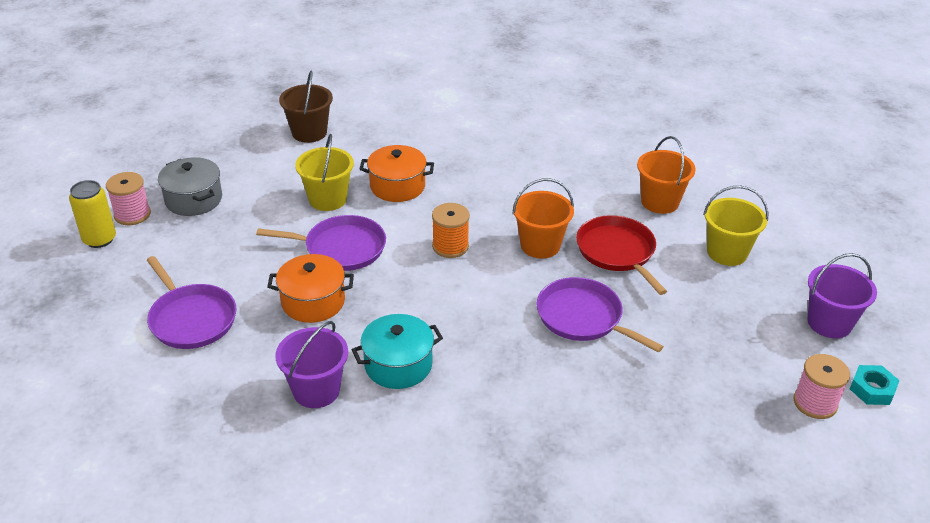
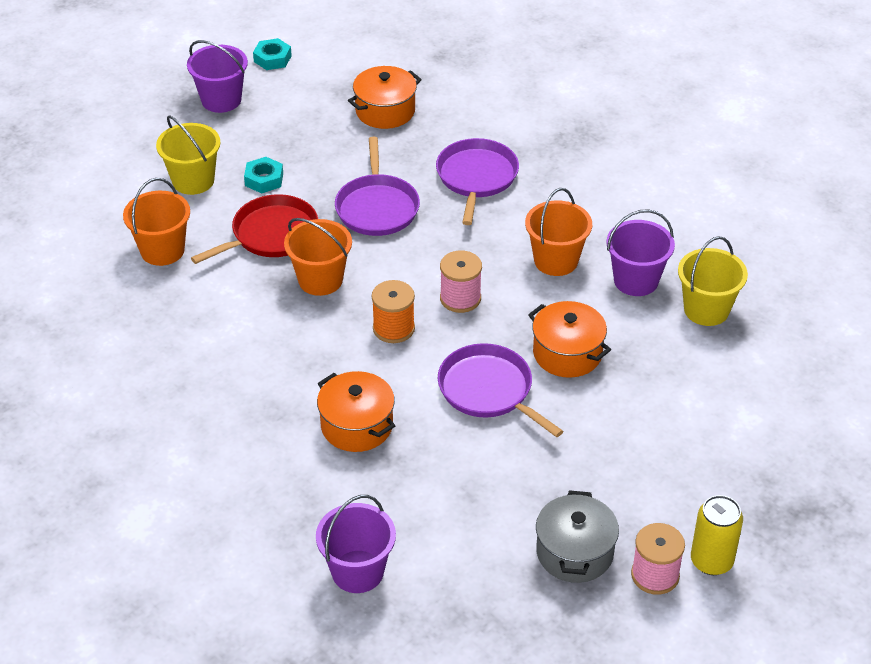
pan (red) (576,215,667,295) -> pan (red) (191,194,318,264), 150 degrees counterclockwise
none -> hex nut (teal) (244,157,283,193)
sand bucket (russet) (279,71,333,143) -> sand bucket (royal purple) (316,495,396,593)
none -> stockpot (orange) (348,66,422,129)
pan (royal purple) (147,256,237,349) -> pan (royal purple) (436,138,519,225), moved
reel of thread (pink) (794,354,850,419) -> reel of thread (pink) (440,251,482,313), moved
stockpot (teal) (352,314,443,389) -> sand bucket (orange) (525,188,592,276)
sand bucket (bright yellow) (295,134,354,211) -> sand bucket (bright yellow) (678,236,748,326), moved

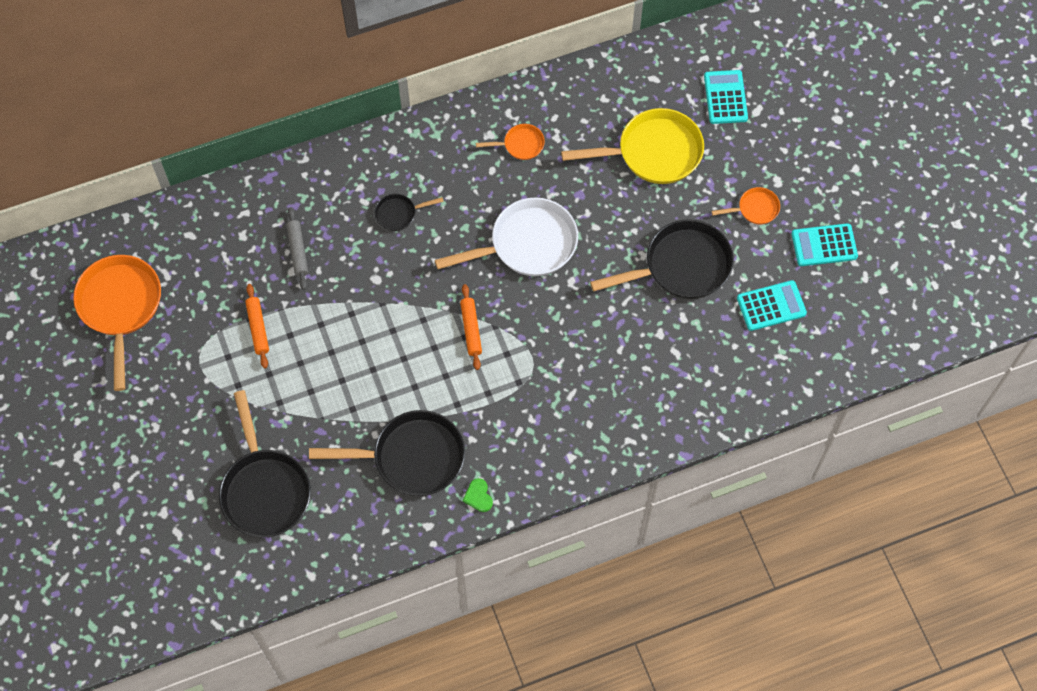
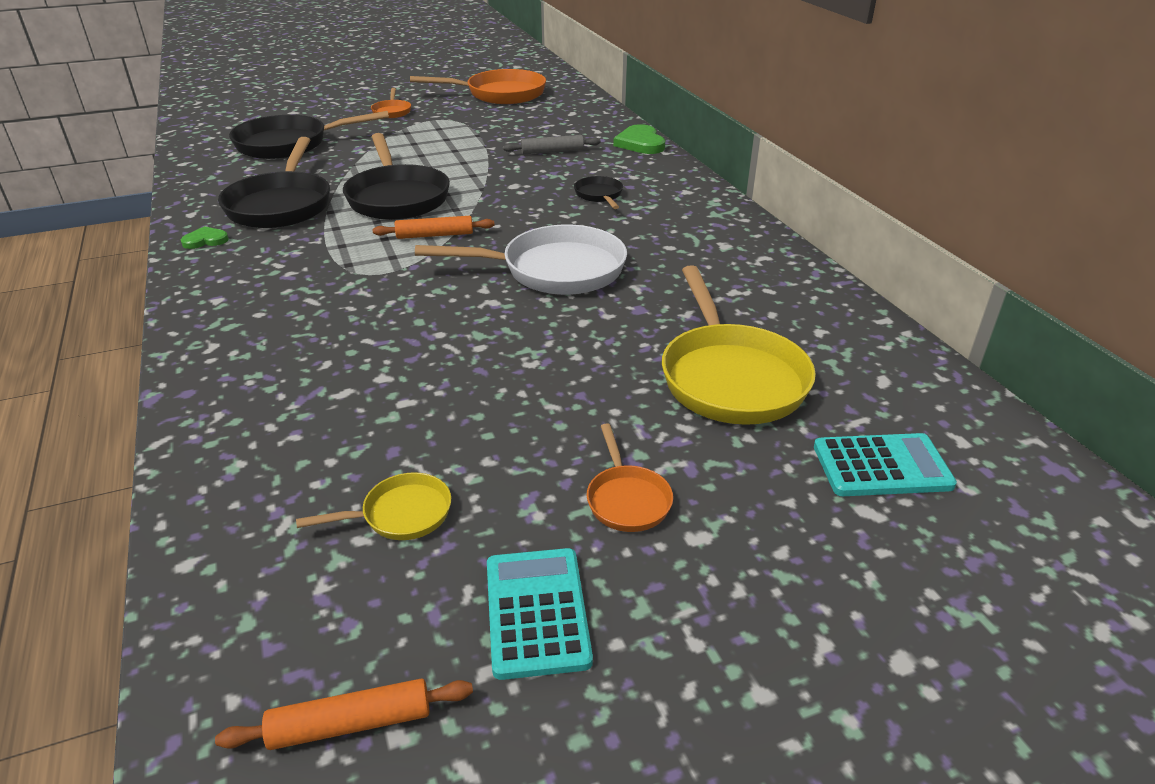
rolling pin (orange) (245,284,269,368) -> rolling pin (orange) (215,678,473,750), moved
adding machine (teal) (737,280,807,331) -> pan (bright yellow) (296,472,451,540)
pan (black) (590,219,734,299) -> pan (black) (343,133,450,220), moved
pan (orange) (476,124,545,160) -> pan (orange) (371,88,411,118), moved
pan (pure white) (435,197,578,276) -> pan (pure white) (415,225,627,295), 75 degrees counterclockwise
none -> heart shape (leaf-green) (613,124,665,154)

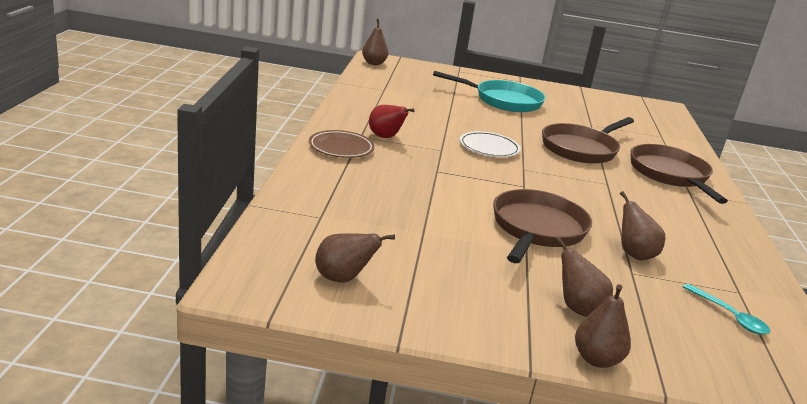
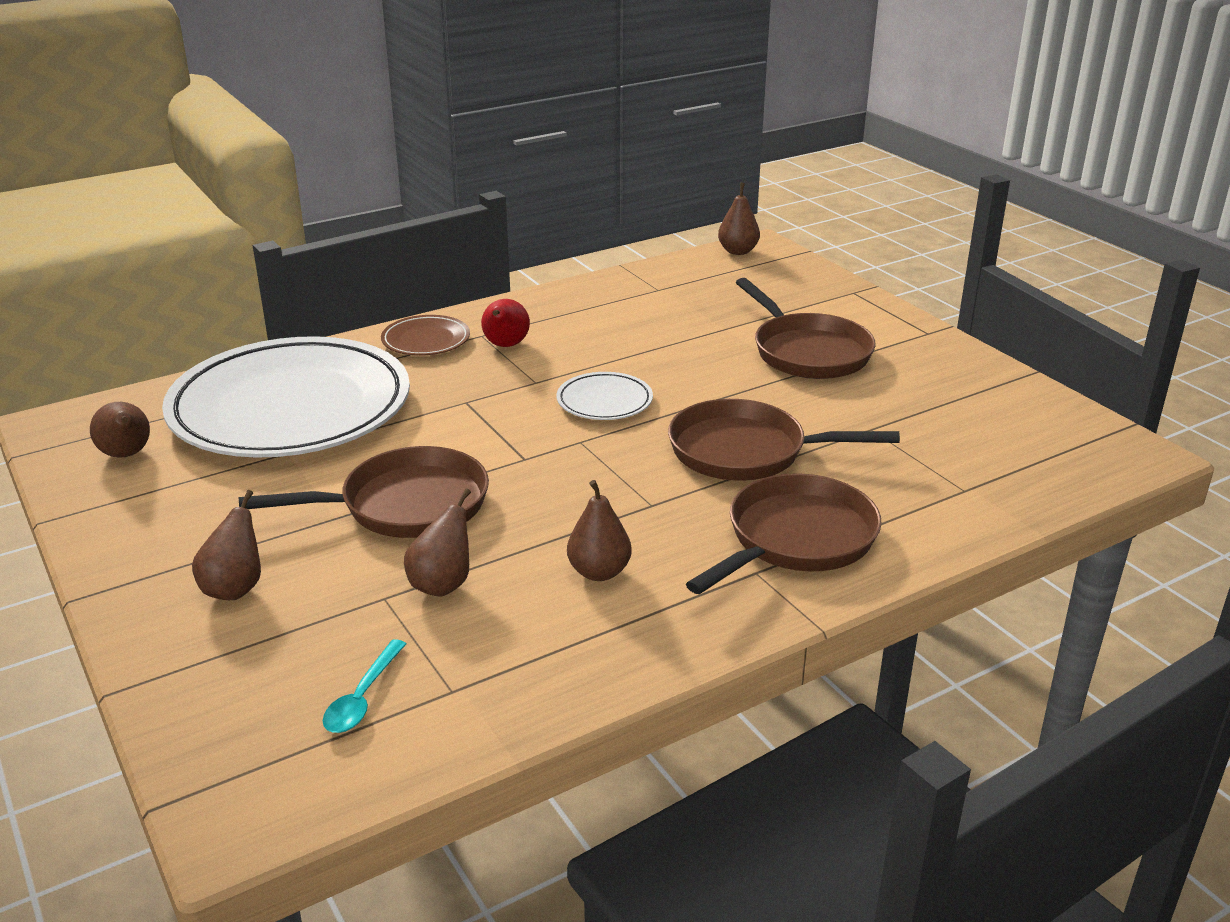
none -> plate (pure white) (162,336,410,458)
toy pear (russet) (575,284,631,368) -> toy pear (russet) (567,480,632,581), moved
pan (teal) (433,71,546,112) -> pan (russet) (736,278,876,379)

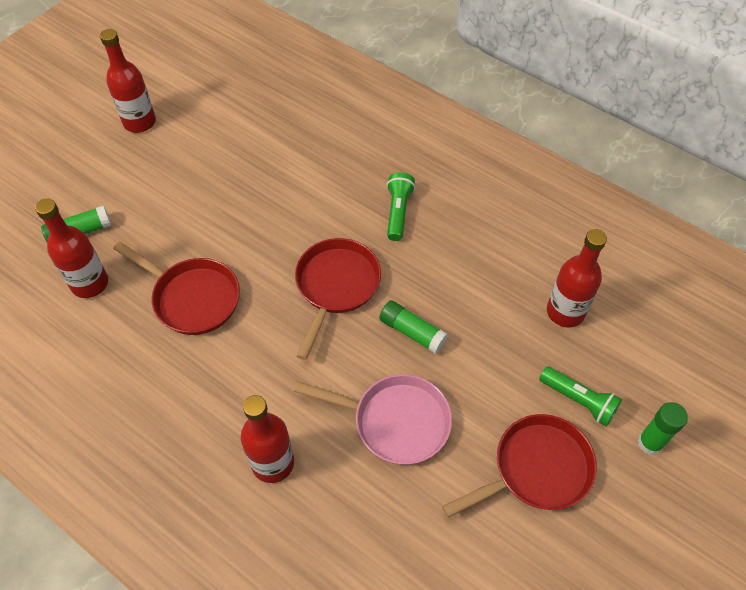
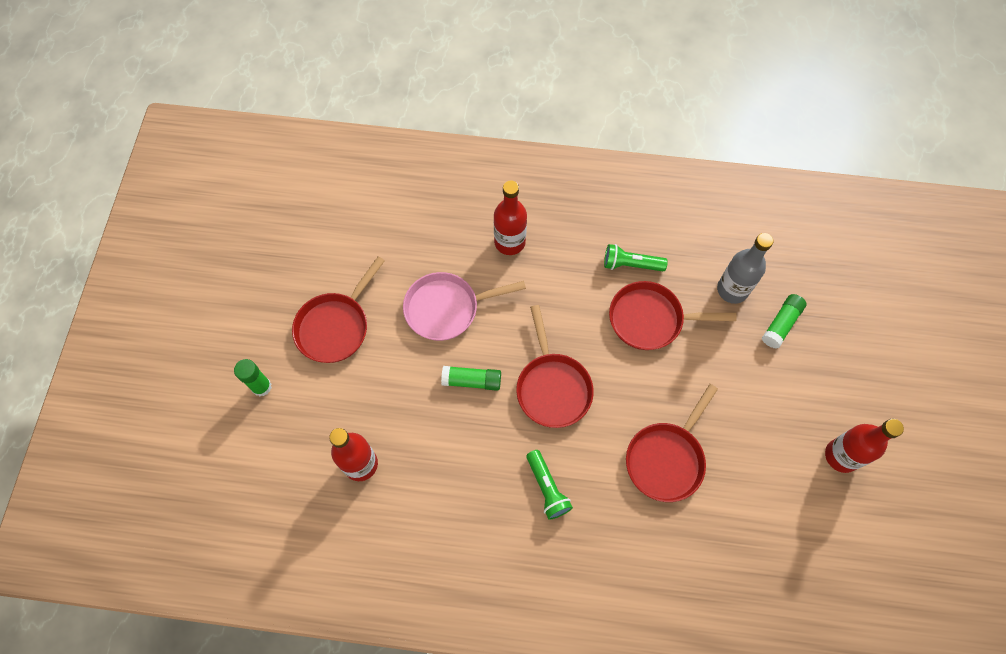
flashlight (leaf-green) (539,366,622,427) -> flashlight (leaf-green) (604,244,668,271), moved
none -> pan (red) (626,384,718,502)
bottle (red) (35,198,108,298) -> bottle (grey) (717,233,773,304)

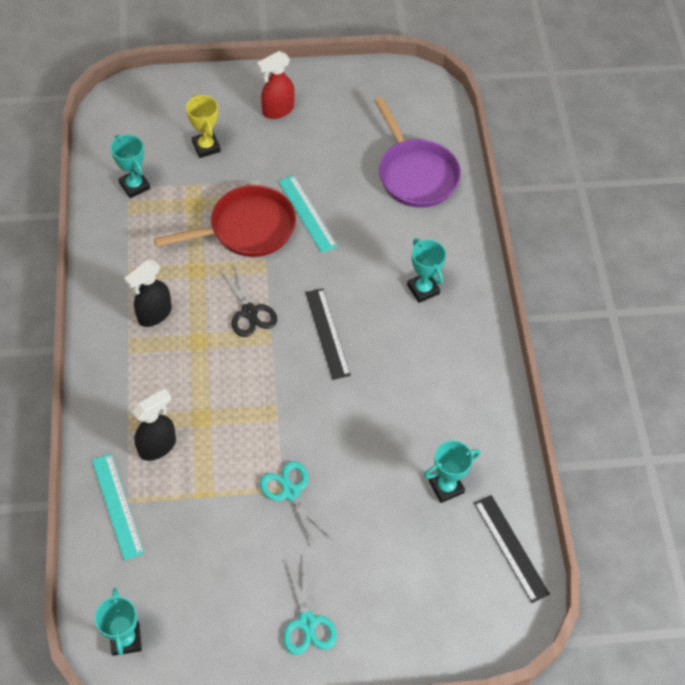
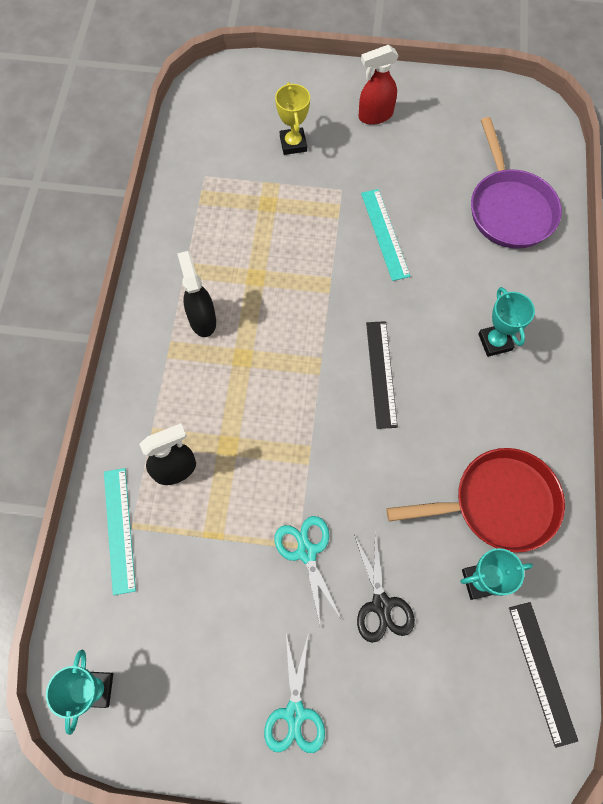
sprayer (black) (124,260,172,327) -> sprayer (black) (177,251,216,337), 105 degrees clockwise
pair of scissors (black) (220,262,277,337) -> pair of scissors (black) (354,530,415,643), moved
pan (red) (154,185,296,257) -> pan (red) (387,448,565,552), moved
prize cup (teal) (110,134,150,198) -> none

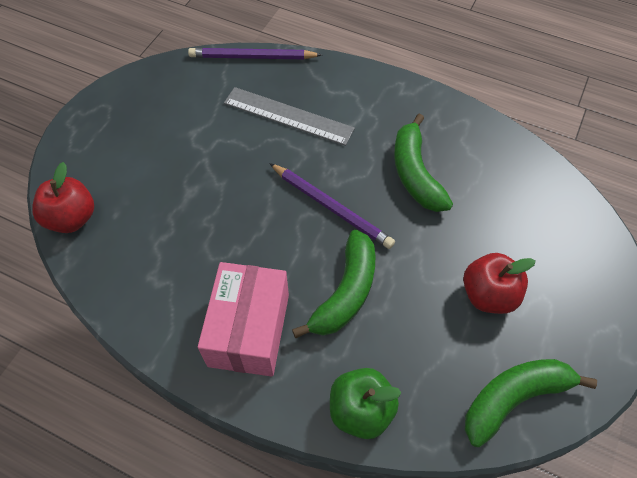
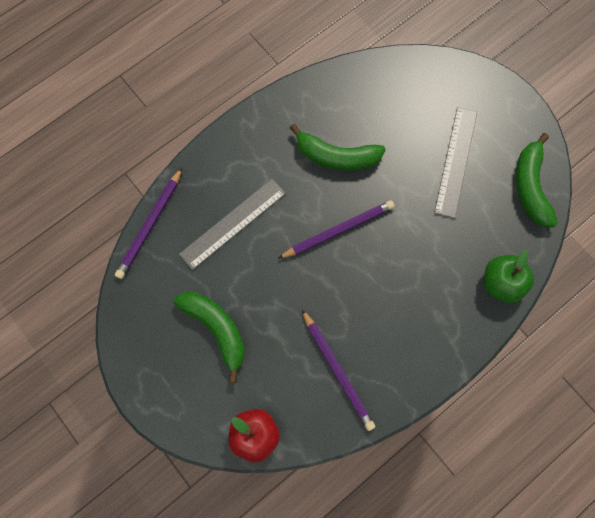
toy banana (leaf-green) (292,230,375,338) -> toy banana (leaf-green) (174,292,245,383), moved
none -> pencil (royal purple) (302,309,375,431)
apple (red) (463,253,535,314) -> ruler (grey) (434,107,477,218)
package (pink) (198,262,289,377) -> none

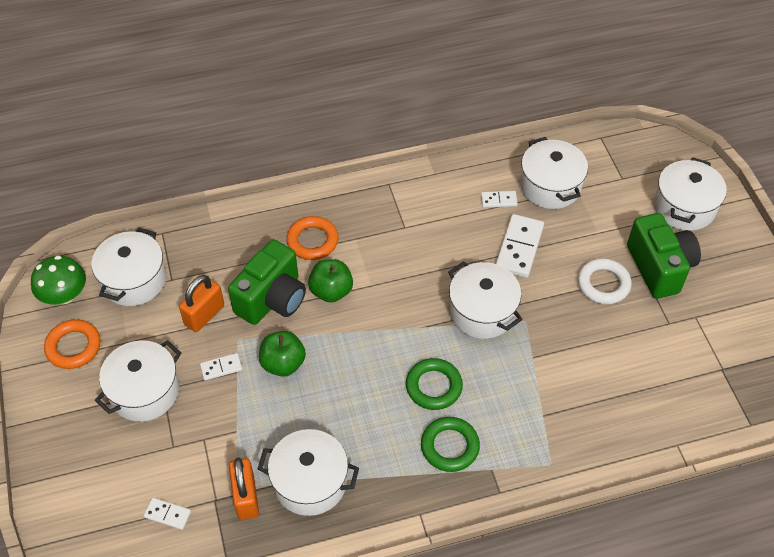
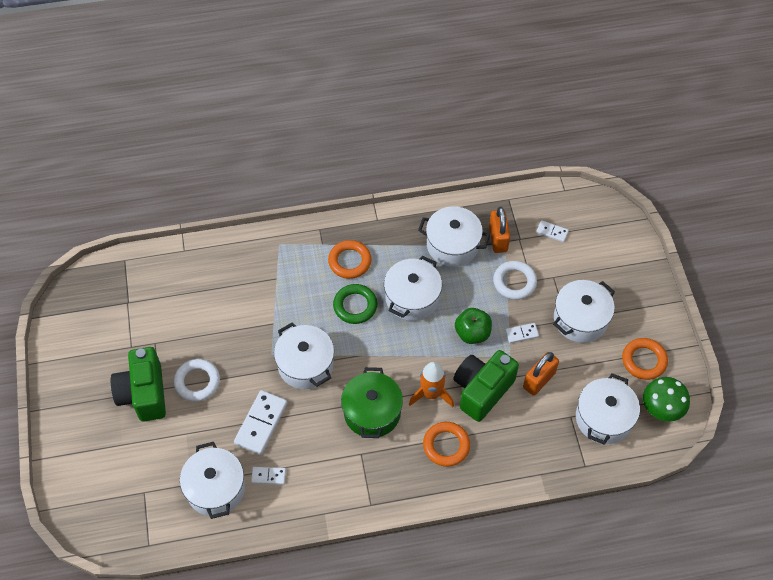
torus (leaf-green) (421,417,480,472) -> torus (orange) (328,240,371,279)
none -> stockpot (leaf-green) (341,367,403,438)
stockpot (pure white) (654,157,727,231) -> stockpot (pure white) (384,256,442,321), moved
apple (leaf-green) (308,259,353,303) -> toy rocket (orange) (409,362,454,407)
none -> torus (pure white) (493,261,537,300)

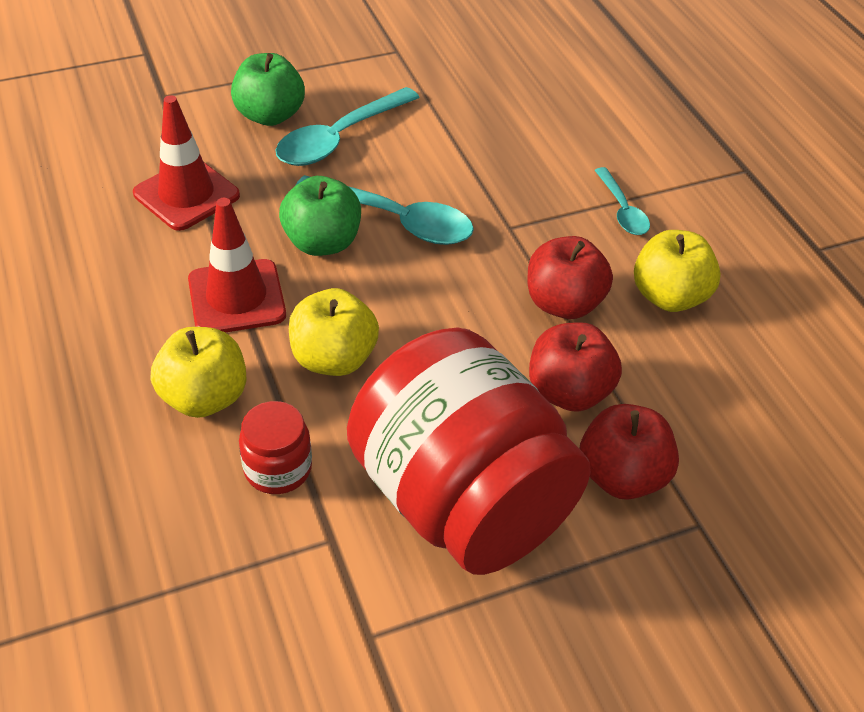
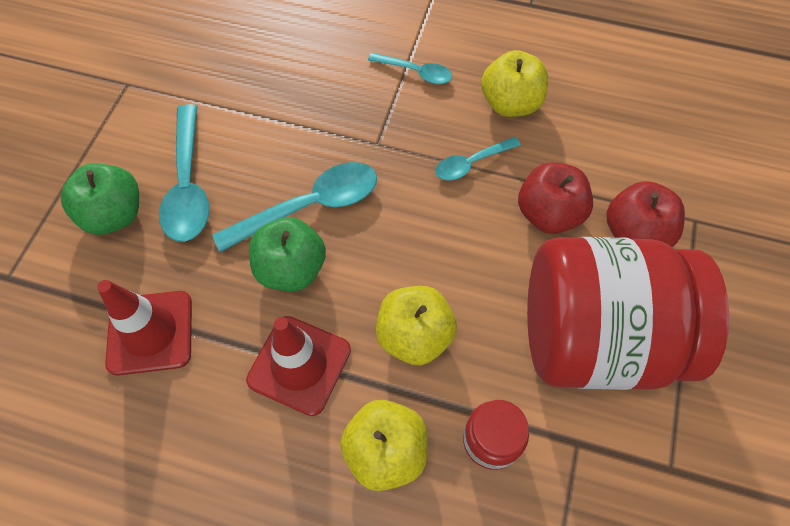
apple (red) (527,236,613,319) -> tablespoon (teal) (436,137,521,181)

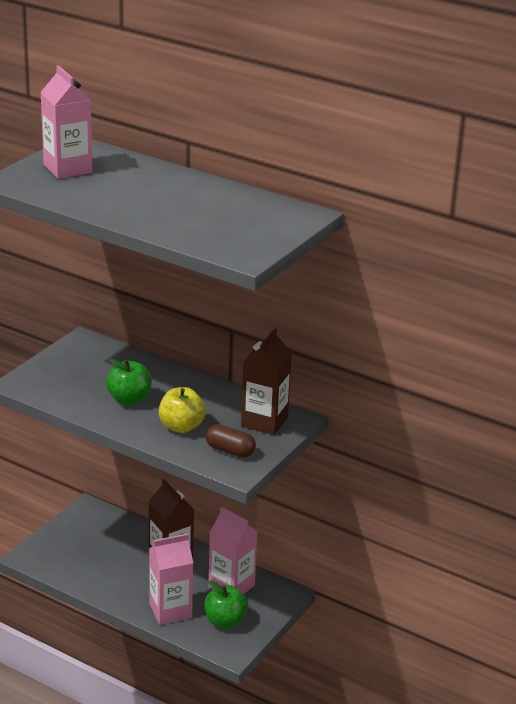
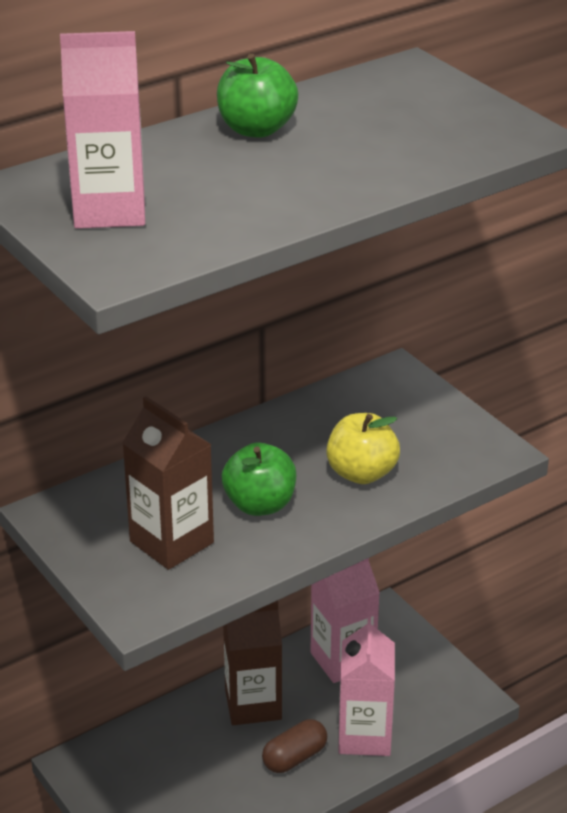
milk carton (russet) (241,328,292,435) -> milk carton (russet) (122,396,214,570), moved
apple (leaf-green) (204,580,248,628) -> apple (leaf-green) (217,54,298,138), moved
capsule (russet) (206,424,256,457) -> capsule (russet) (262,719,327,773), moved

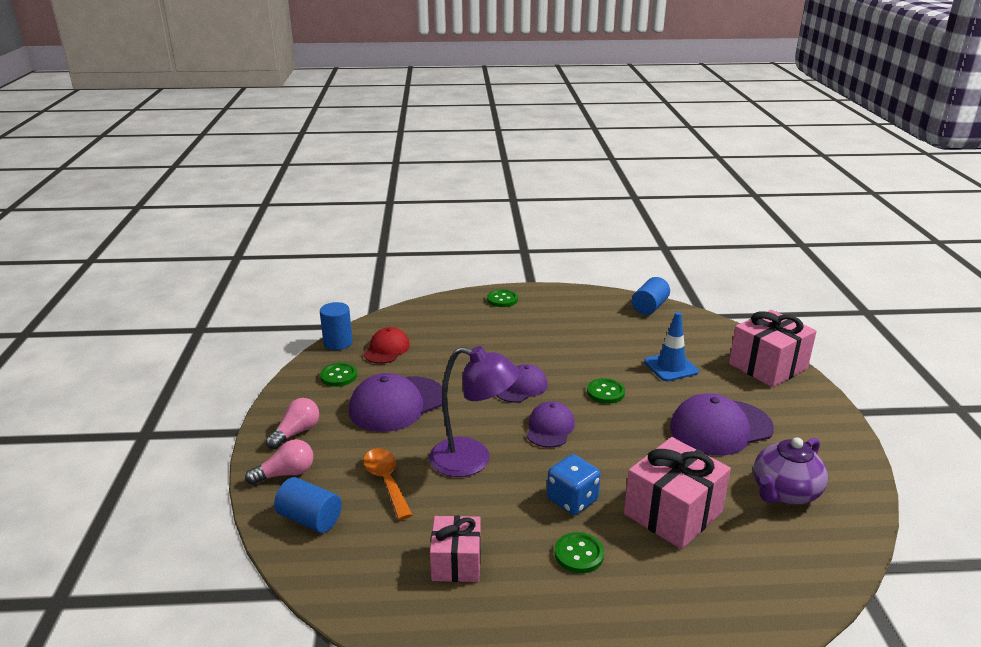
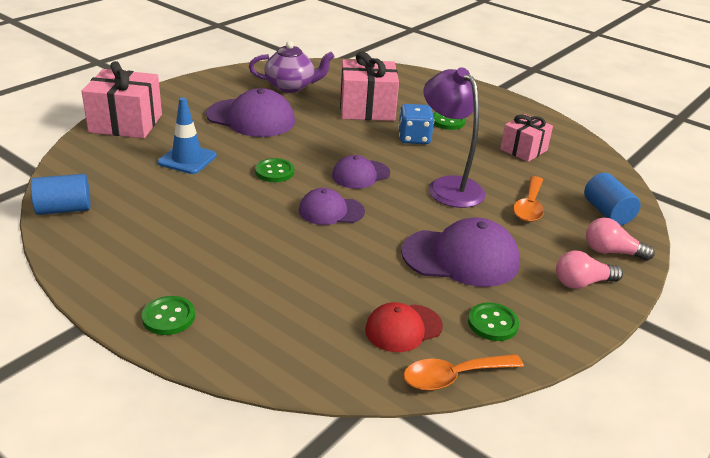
solid cylinder (royal blue) (320,302,353,350) -> tablespoon (orange) (403,354,524,391)

